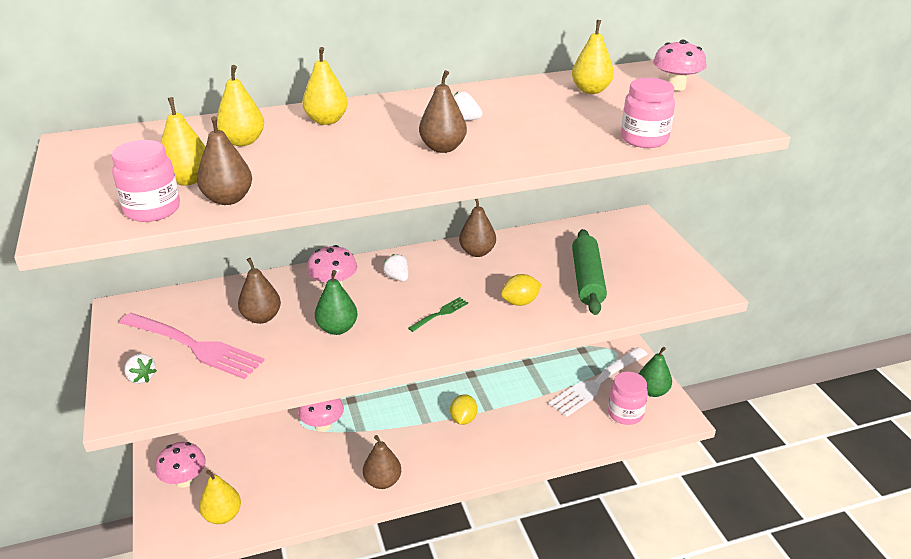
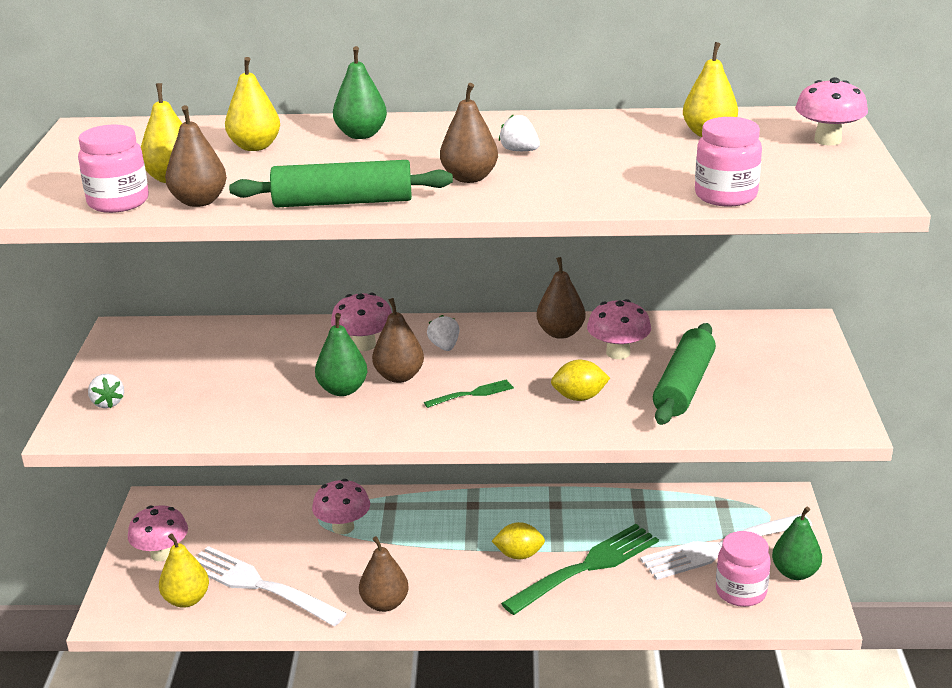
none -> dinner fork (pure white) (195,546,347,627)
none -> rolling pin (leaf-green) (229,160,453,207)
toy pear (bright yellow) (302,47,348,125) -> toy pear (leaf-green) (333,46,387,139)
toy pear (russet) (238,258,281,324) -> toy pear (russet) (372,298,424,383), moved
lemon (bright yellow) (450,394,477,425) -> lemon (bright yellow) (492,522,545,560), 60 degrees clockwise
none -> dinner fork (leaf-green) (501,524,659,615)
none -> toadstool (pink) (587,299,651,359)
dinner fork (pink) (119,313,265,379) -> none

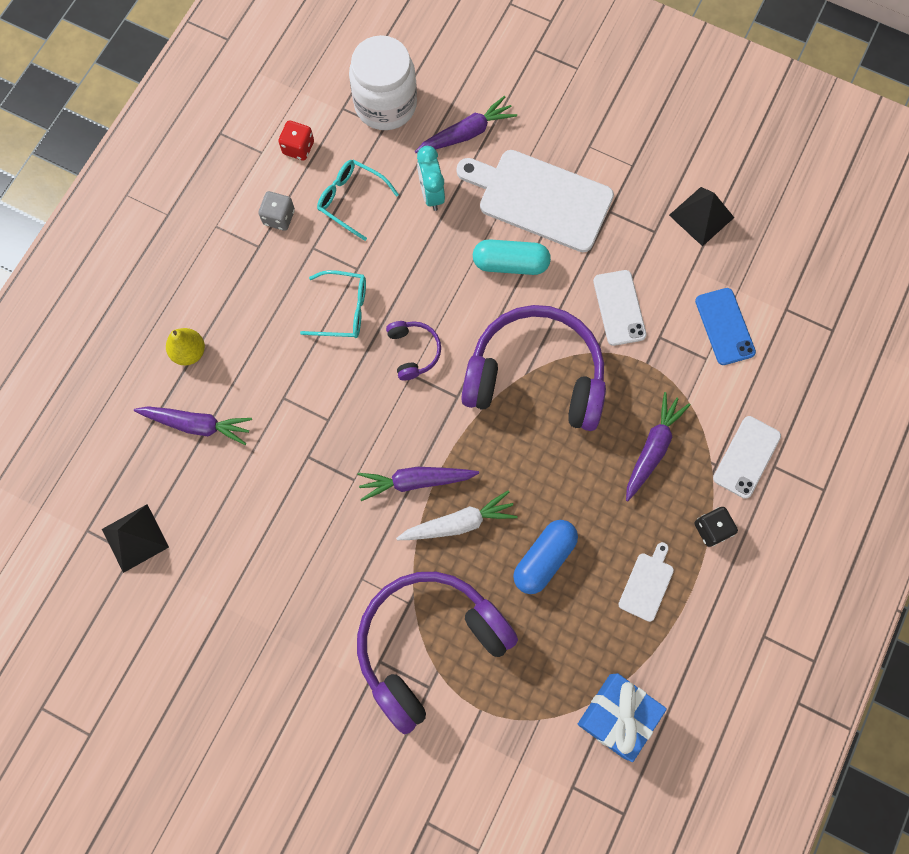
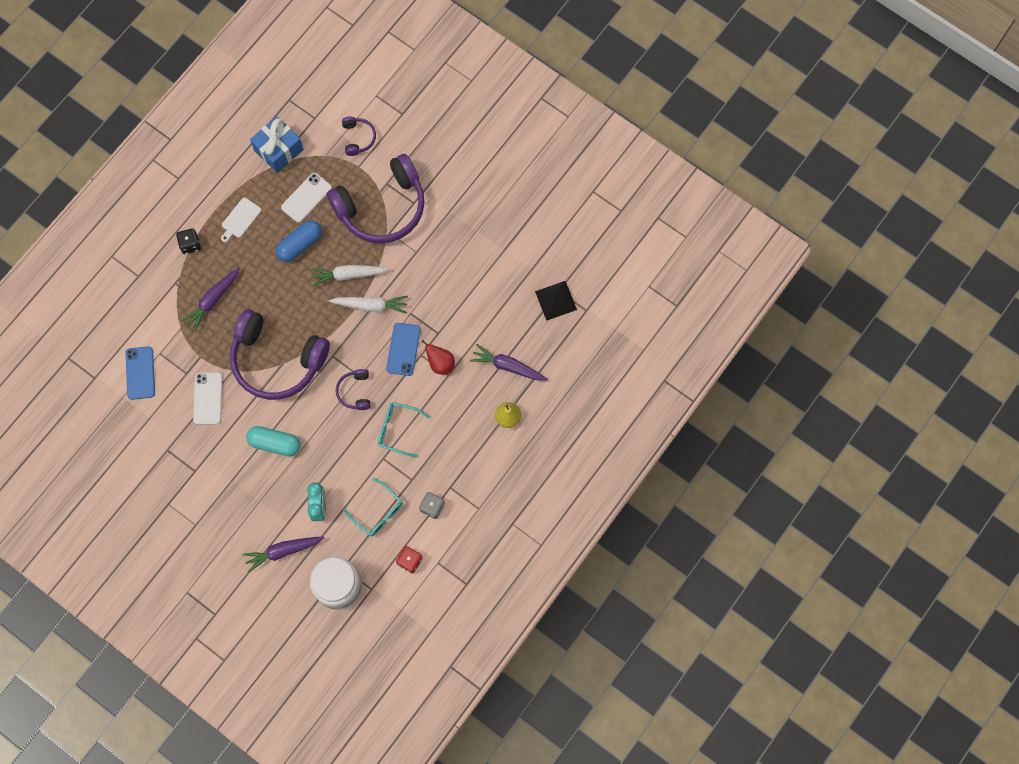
smartphone (pure white) (713,416,781,499) -> smartphone (pure white) (281,173,332,223), moved
root vegetable (royal purple) (358,467,479,501) -> root vegetable (pure white) (329,296,408,314)
none -> headset (royal purple) (342,117,376,156)
none -> smartphone (royal blue) (386,323,421,376)
none -> toy pear (red) (422,340,455,375)
bread board (pure white) (456,150,614,252) -> none
pyramid (black) (669,187,734,246) -> none

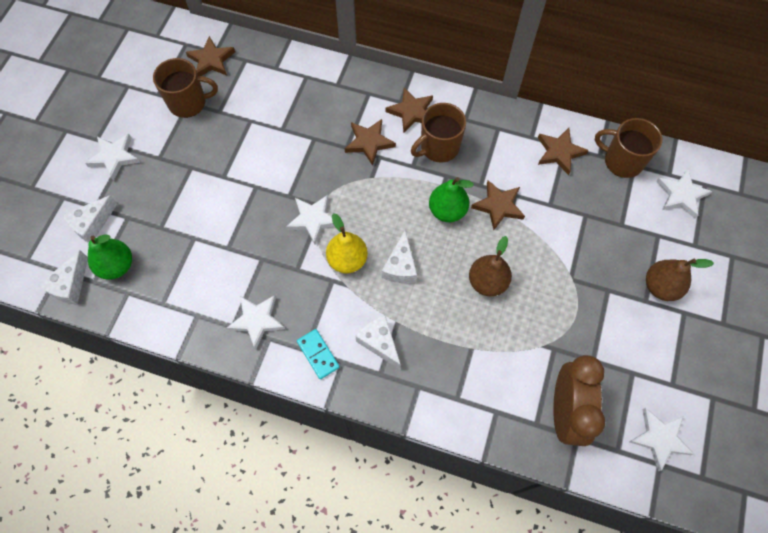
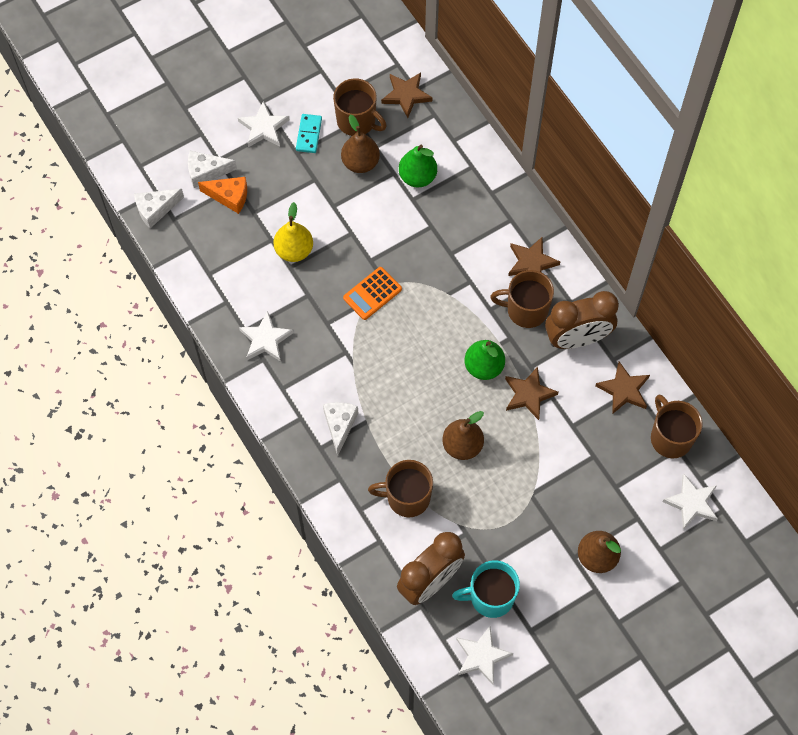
none -> cheese wedge (orange) (198,177,247,214)
toy pear (bright yellow) (326,213,368,273) -> toy pear (bright yellow) (274,202,313,262), moved
domino piece (teal) (297,329,340,379) -> domino piece (teal) (296,114,322,153), moved
none -> toy pear (russet) (341,115,380,173)
star shape (pure white) (286,195,334,244) -> adding machine (orange) (343,267,402,320)
none -> mug (russet) (368,460,433,517)
toy pear (leaf-green) (88,234,132,280) -> toy pear (leaf-green) (399,145,437,188), moved
none -> mug (teal) (452,560,520,618)
none -> bedside clock (russet) (545,291,619,349)
star shape (russet) (345,119,396,166) -> none
cheese wedge (pure white) (382,231,417,283) -> none

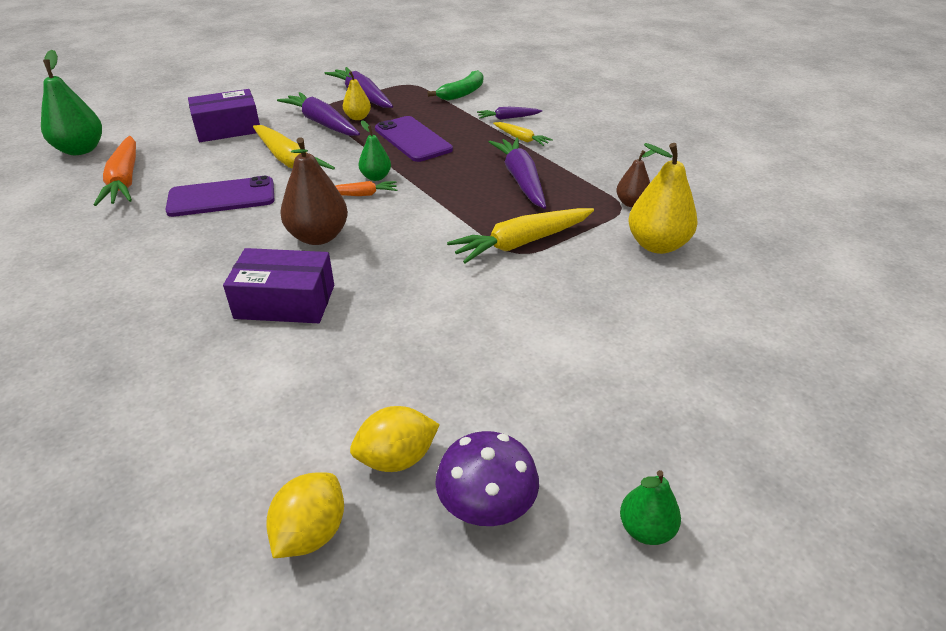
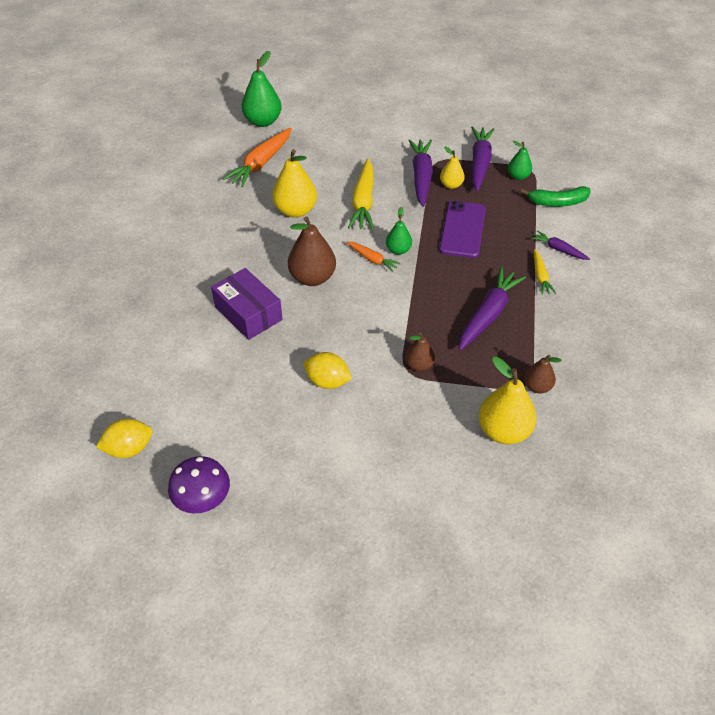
smartphone (royal purple) (165,176,274,217) -> toy pear (bright yellow) (272,149,317,218)
lemon (bright yellow) (350,406,440,472) -> lemon (bright yellow) (304,352,352,389), moved
root vegetable (bright yellow) (447,208,594,263) -> toy pear (russet) (405,332,435,371)
toy pear (leaf-green) (620,470,681,545) -> toy pear (leaf-green) (508,141,532,180), moved
package (royal purple) (188,89,260,142) -> none

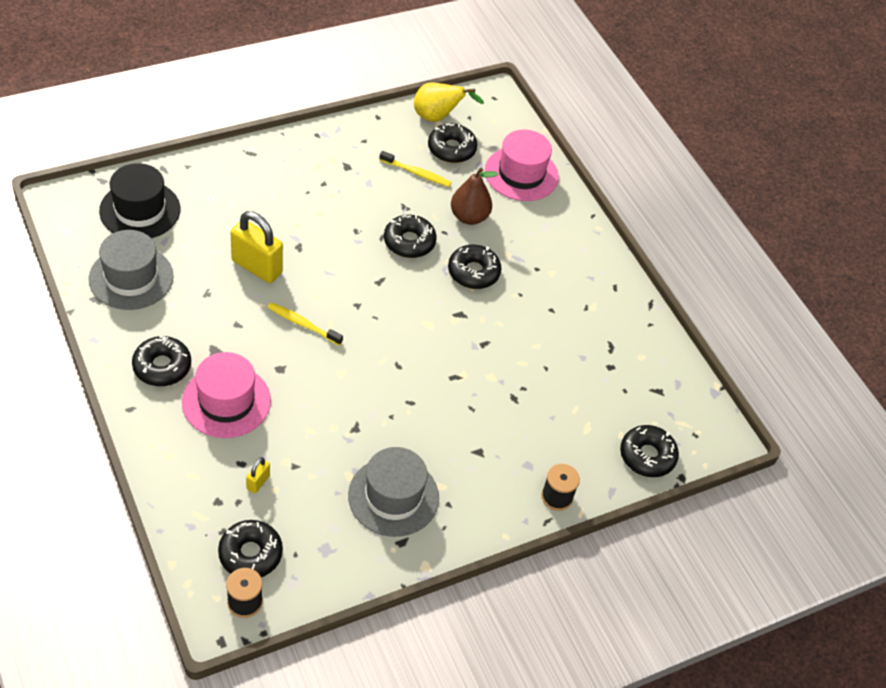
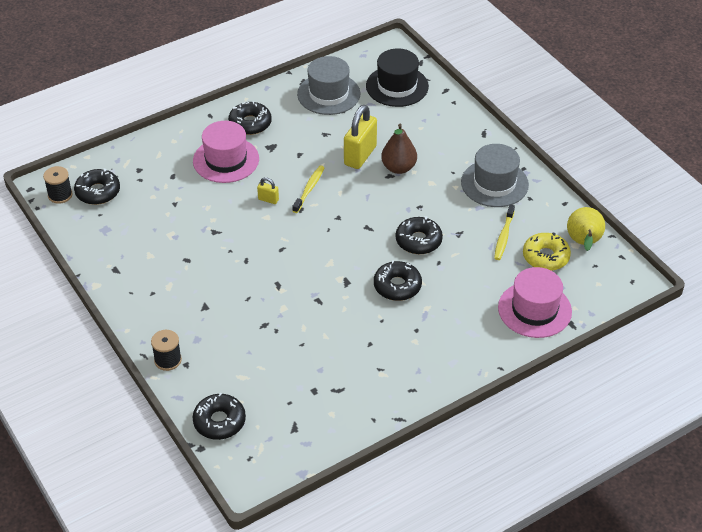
padlock (bright yellow) (246,457,270,493) -> padlock (bright yellow) (257,177,279,204), moved
toy pear (russet) (451,168,498,225) -> toy pear (russet) (381,124,417,174), moved
top hat (grey) (348,447,439,537) -> top hat (grey) (461,144,529,207), moved
doughnut (black) (428,123,478,163) -> doughnut (bright yellow) (523,232,571,271)

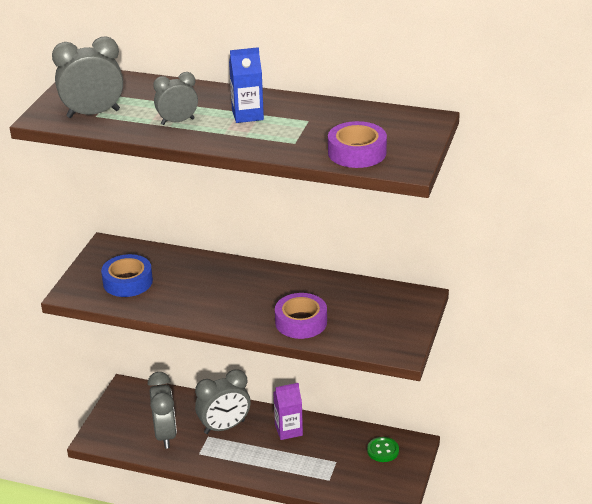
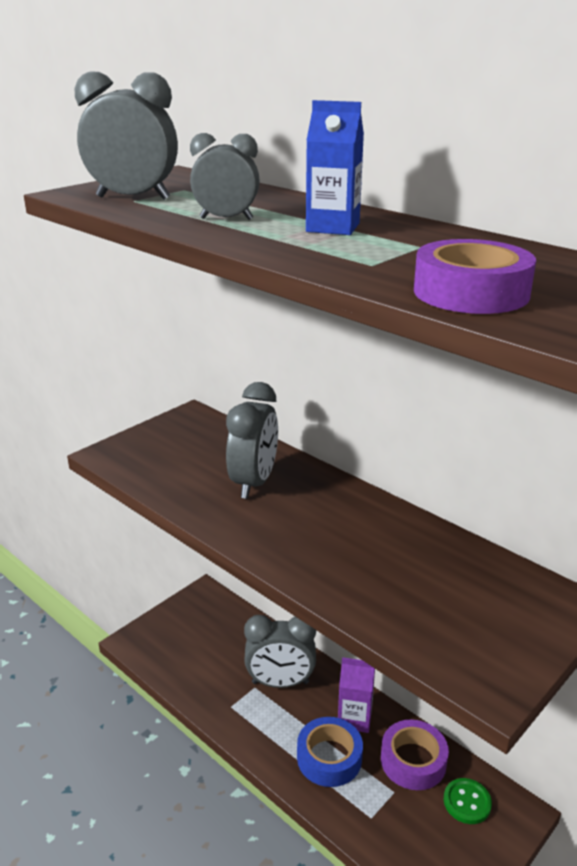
bedside clock (grey) (148,372,177,449) -> bedside clock (grey) (226,382,278,499), moved
roll of tape (royal blue) (101,254,153,297) -> roll of tape (royal blue) (297,717,363,787), moved
roll of tape (royal purple) (275,293,327,339) -> roll of tape (royal purple) (381,720,449,790), moved

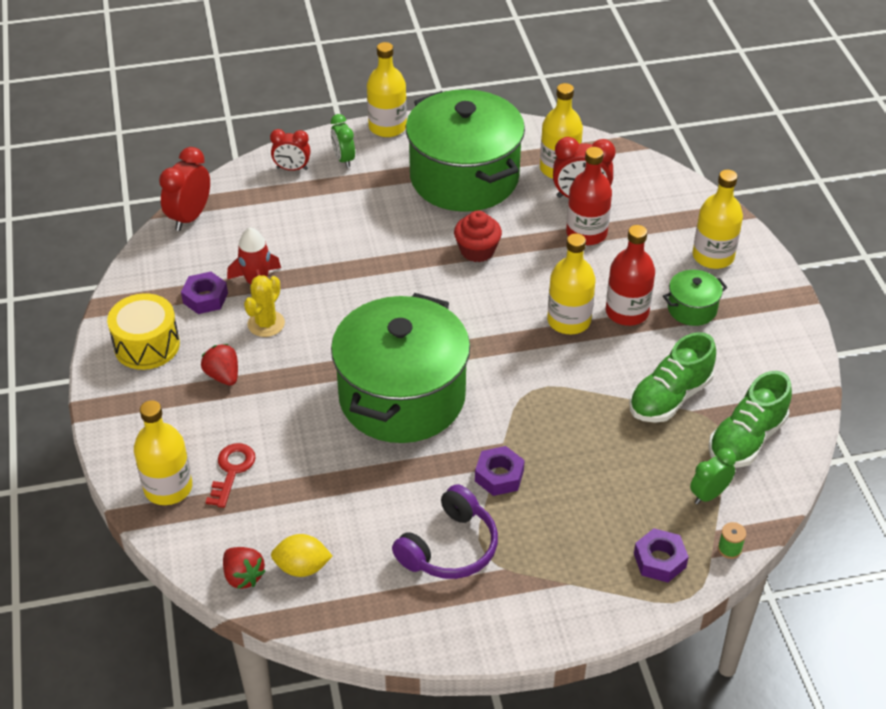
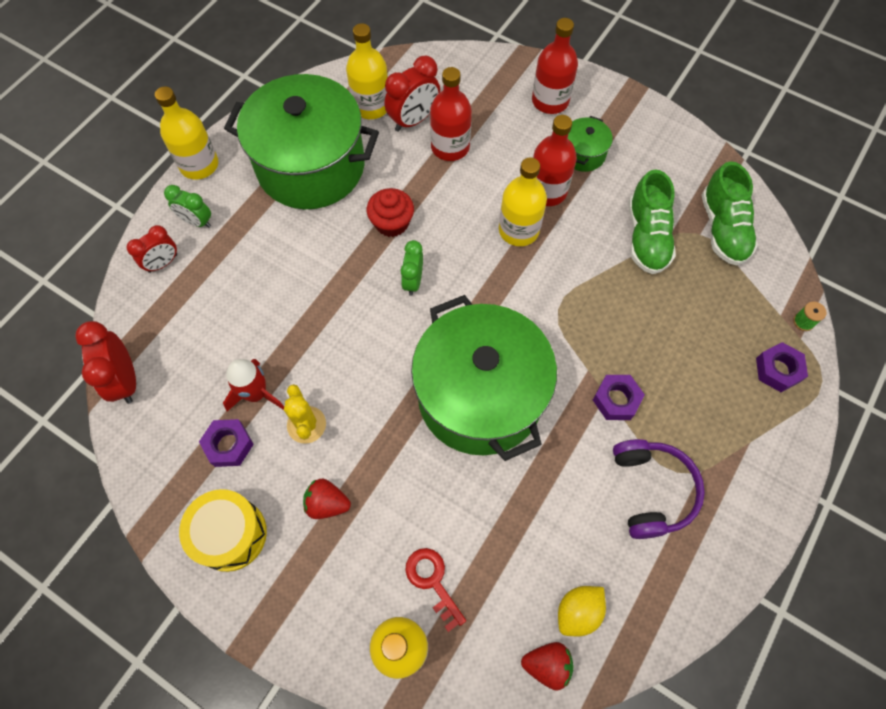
bedside clock (leaf-green) (690,448,736,504) -> bedside clock (leaf-green) (401,240,423,296), moved
bottle (bright yellow) (692,170,743,269) -> bottle (red) (532,18,578,114)

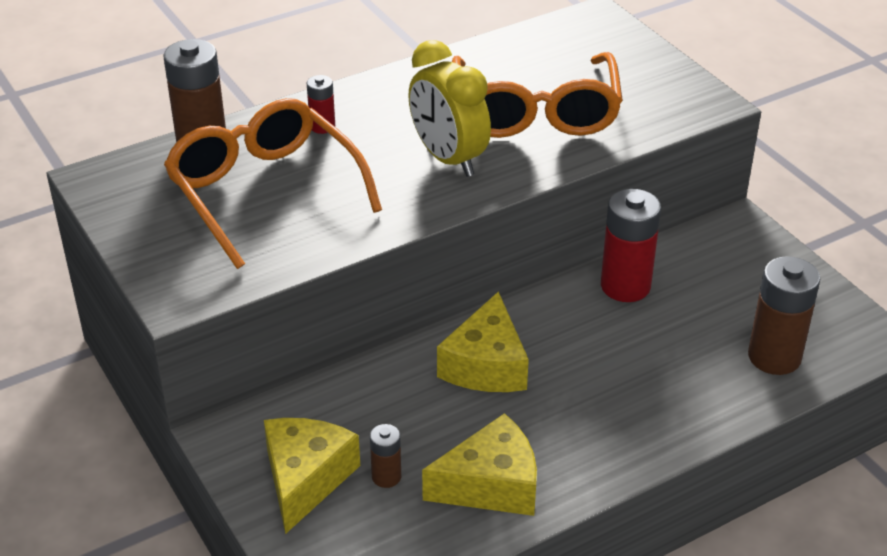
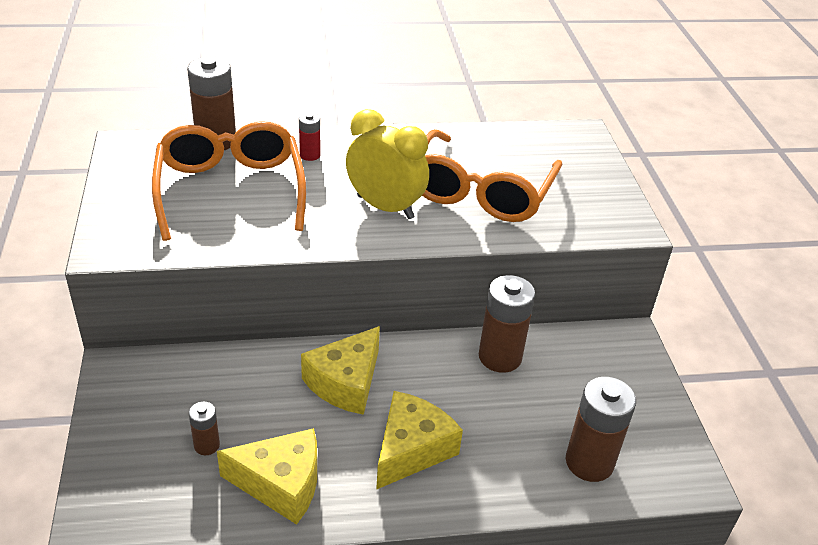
bedside clock (bright yellow) (408,40,491,177) -> bedside clock (bright yellow) (346,109,429,219), 135 degrees clockwise
cheese wedge (bright yellow) (264,418,360,534) -> cheese wedge (bright yellow) (376,391,463,490), moved
power cell (red) (601,189,661,302) -> power cell (russet) (479,275,535,373)

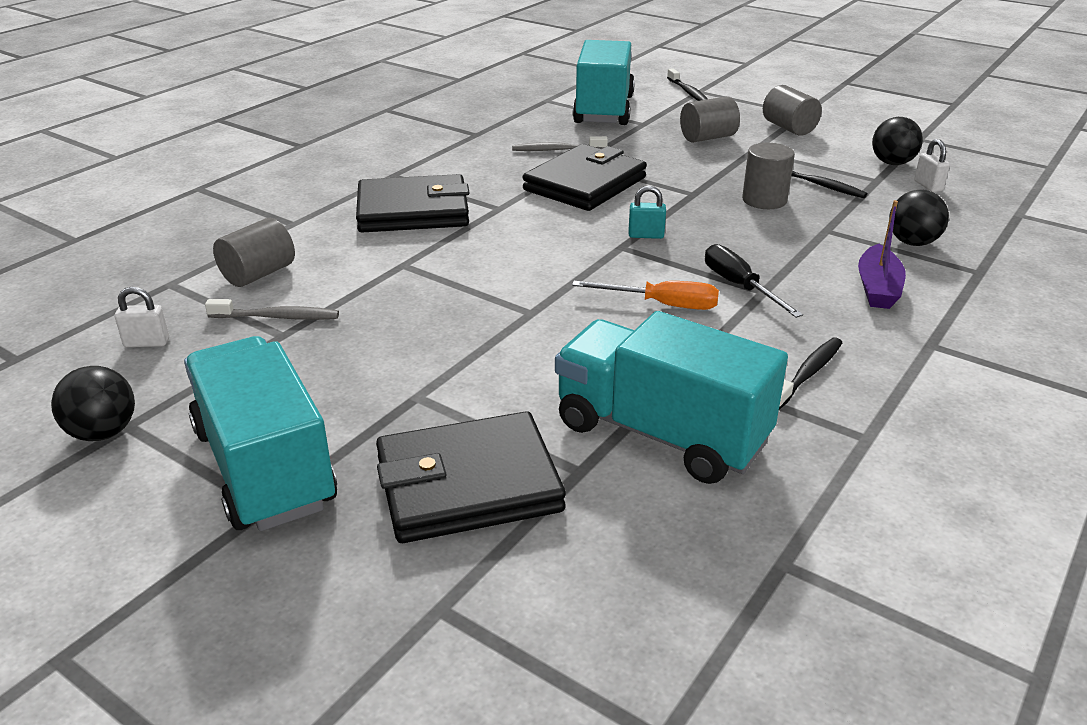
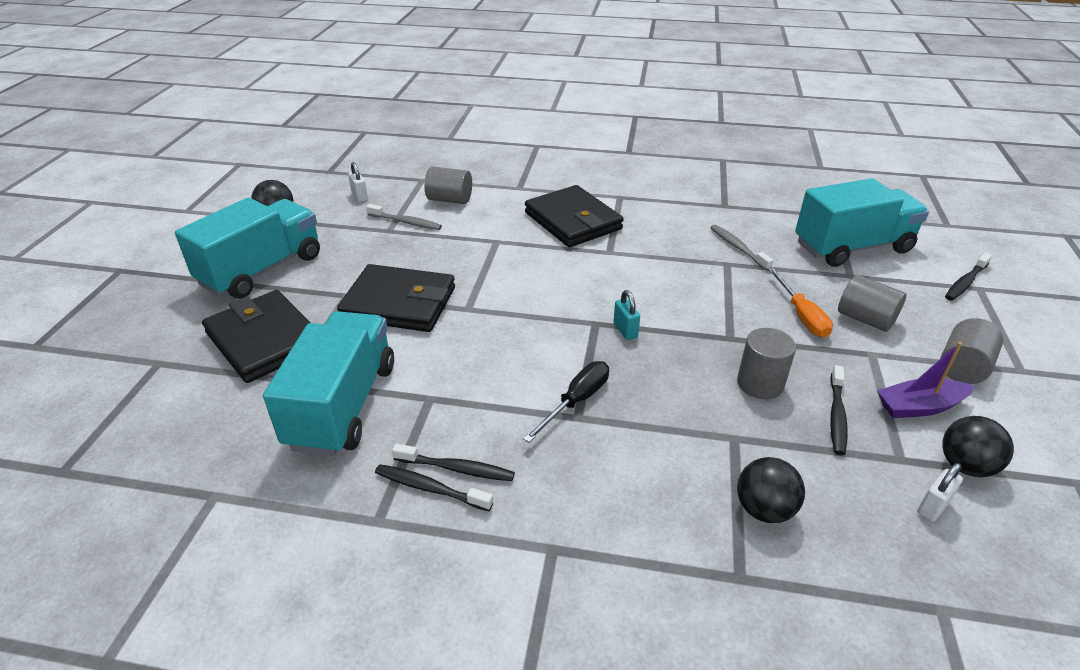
billfold (black) (523,144,647,211) -> billfold (black) (337,264,455,332), moved
toothbrush (grey) (205,299,339,320) -> toothbrush (grey) (366,204,442,230), 45 degrees counterclockwise
none -> toothbrush (black) (375,464,493,511)
hand screwdriver (orange) (572,281,719,310) -> hand screwdriver (orange) (768,267,833,338), moved
sailboat (royal purple) (858,200,906,309) -> sailboat (royal purple) (877,342,974,418), moved

